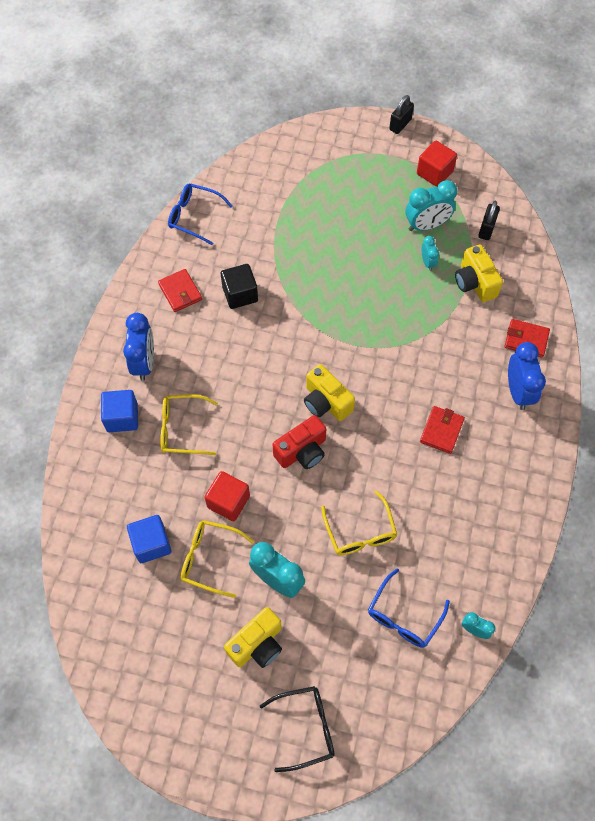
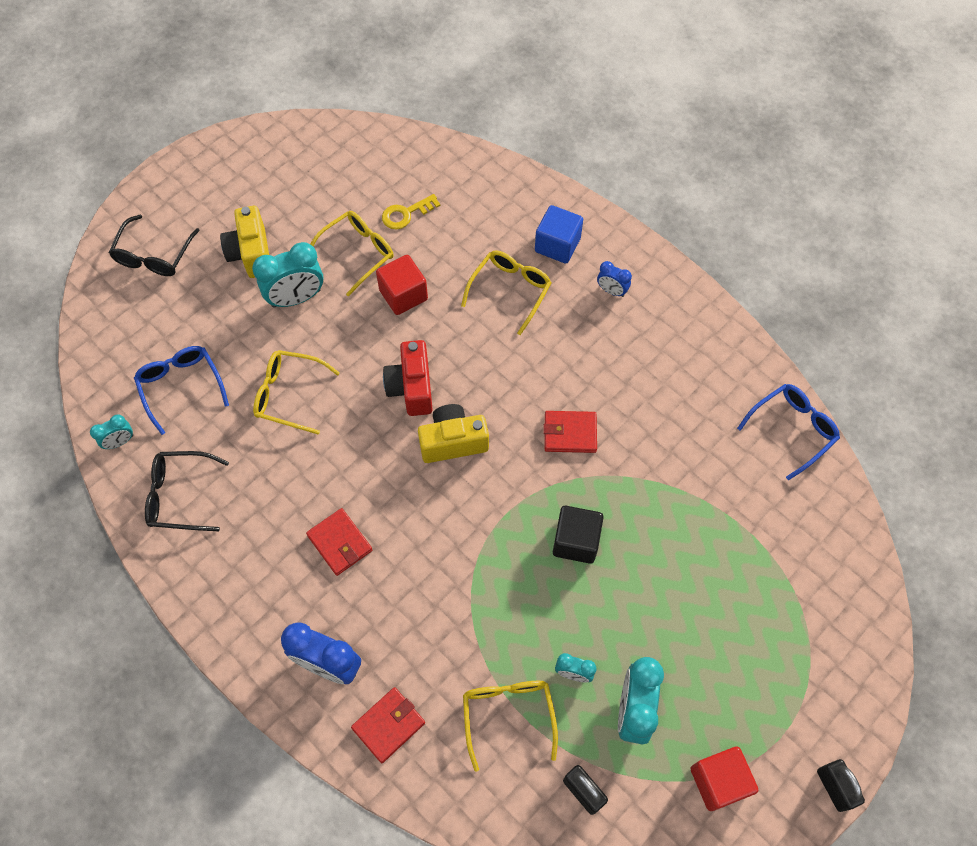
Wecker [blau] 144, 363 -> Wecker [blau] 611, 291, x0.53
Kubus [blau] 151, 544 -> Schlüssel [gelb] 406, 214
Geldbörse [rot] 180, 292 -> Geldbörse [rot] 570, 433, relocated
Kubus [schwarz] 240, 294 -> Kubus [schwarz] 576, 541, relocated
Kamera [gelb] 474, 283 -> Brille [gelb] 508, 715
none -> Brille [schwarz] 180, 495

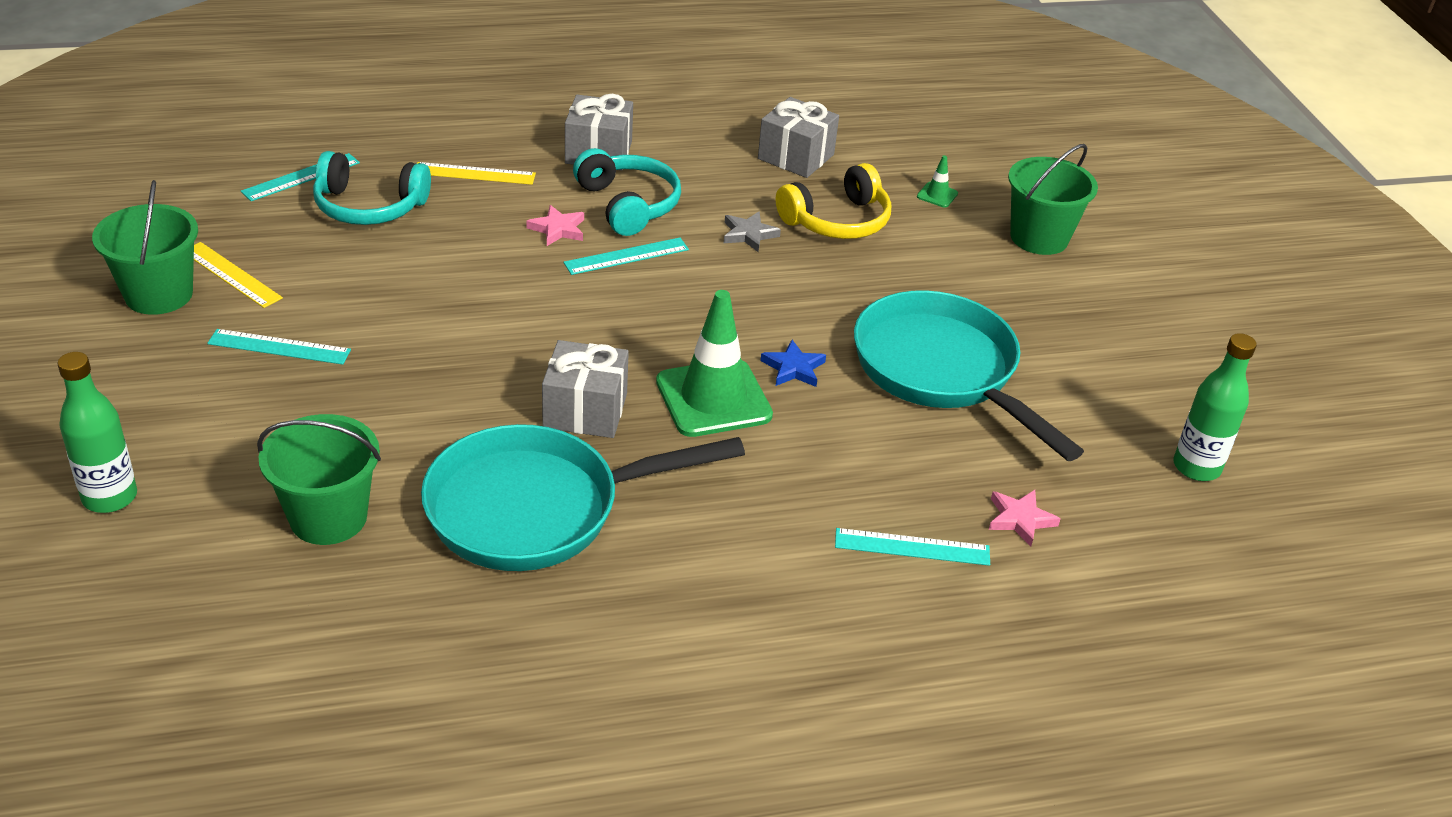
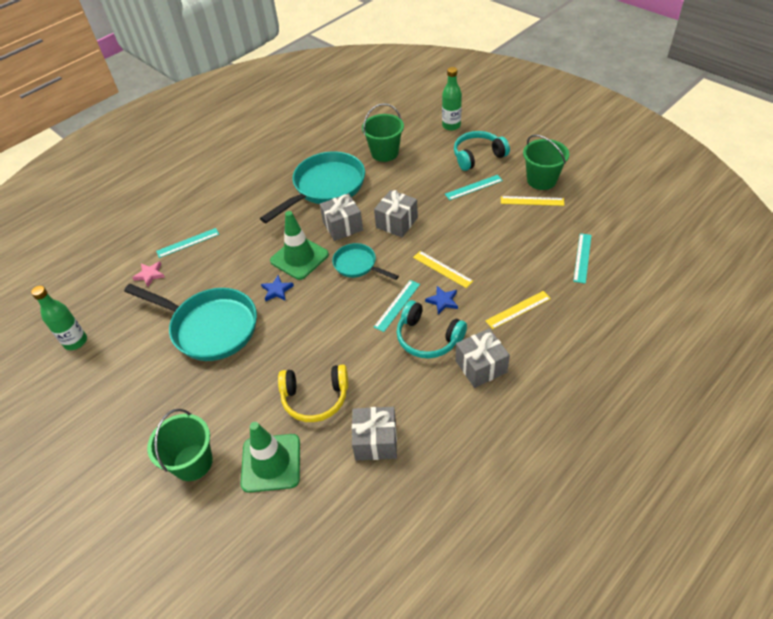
Kopfhörer [türkis] 369, 207 -> Kopfhörer [türkis] 478, 156, relocated
Stern [rosa] 558, 229 -> Stern [blau] 443, 301
Stern [grau] 749, 234 -> none
Kopfhörer [gelb] 837, 221 -> Kopfhörer [gelb] 315, 398, 120 degrees counterclockwise
Leitkegel [grün] 937, 195 -> Leitkegel [grün] 271, 463, x2.41
none -> Pfanne [türkis] 357, 265
none -> Geschenk [grau] 396, 222
none -> Lineal [gelb] 442, 269

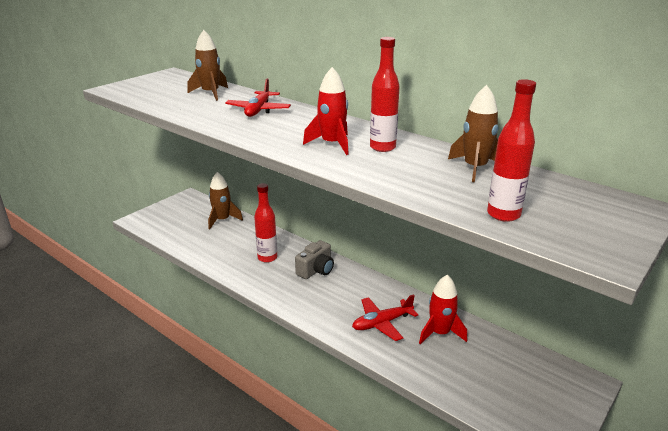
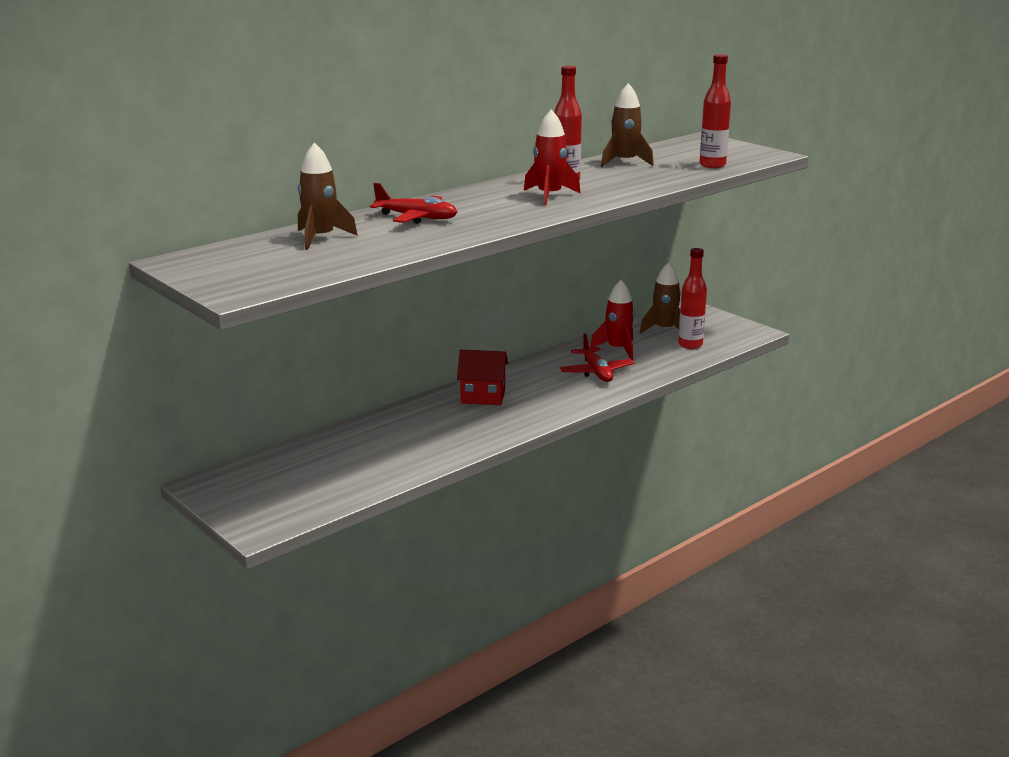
Rakete [braun] 222, 220 -> Rakete [braun] 664, 329, relocated
Flasche [rot] 267, 258 -> Flasche [rot] 690, 345, relocated
Kamera [grau] 316, 270 -> Haus [rot] 483, 397

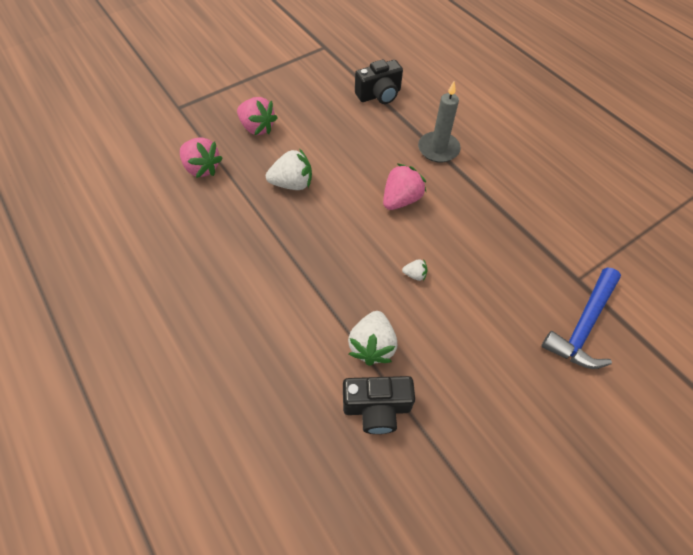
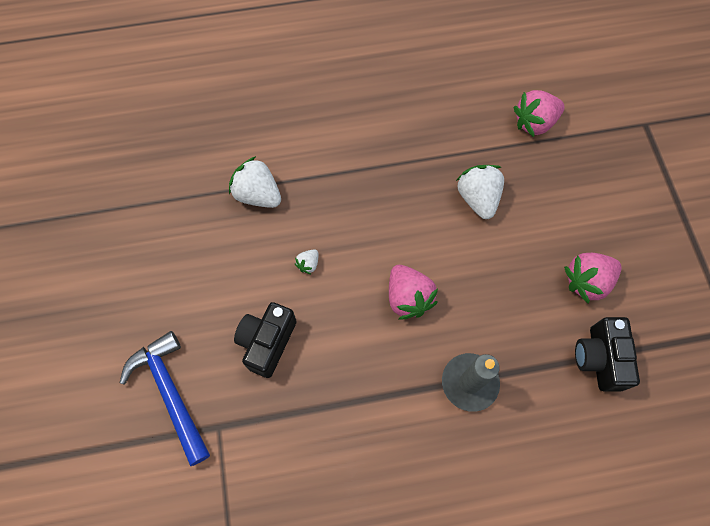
Erdbeere [rosa] 257, 128 -> Erdbeere [rosa] 587, 281, relocated
Erdbeere [weiß] 292, 184 -> Erdbeere [weiß] 477, 198, 150 degrees clockwise
Kamera [schwarz] 376, 408 -> Kamera [schwarz] 267, 342, relocated

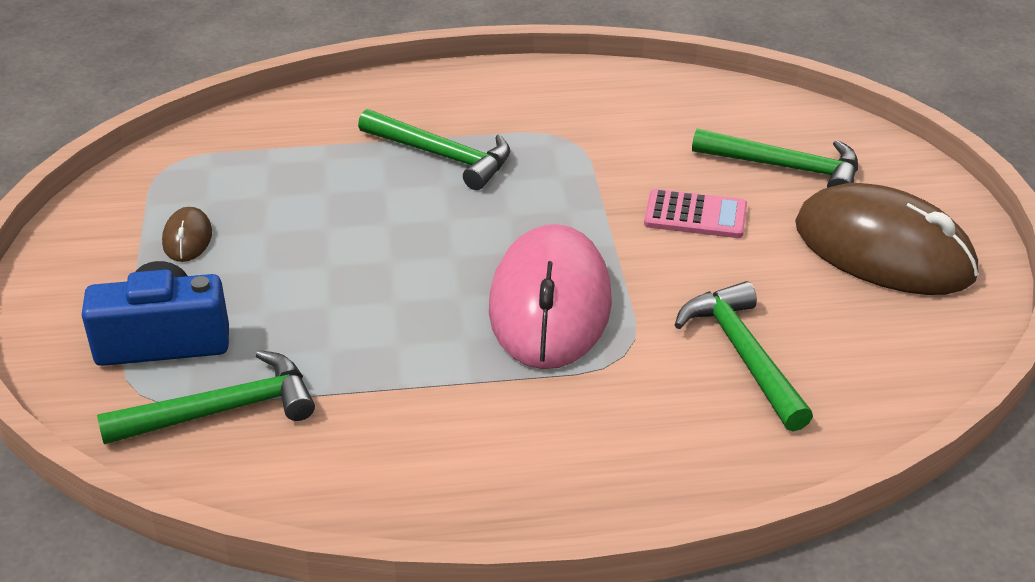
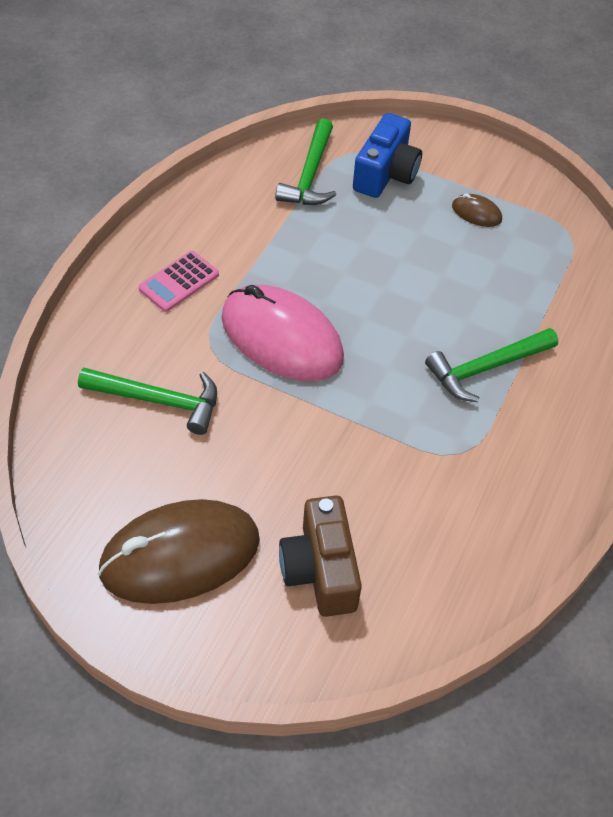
Taschenrechner [rosa] 695, 215 -> Taschenrechner [rosa] 179, 282, relocated
Hammer [grün] 786, 168 -> Kamera [braun] 320, 570

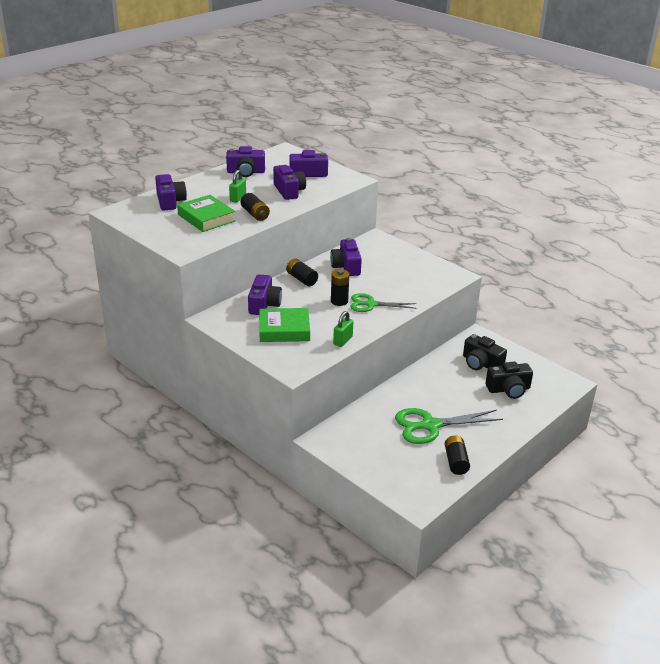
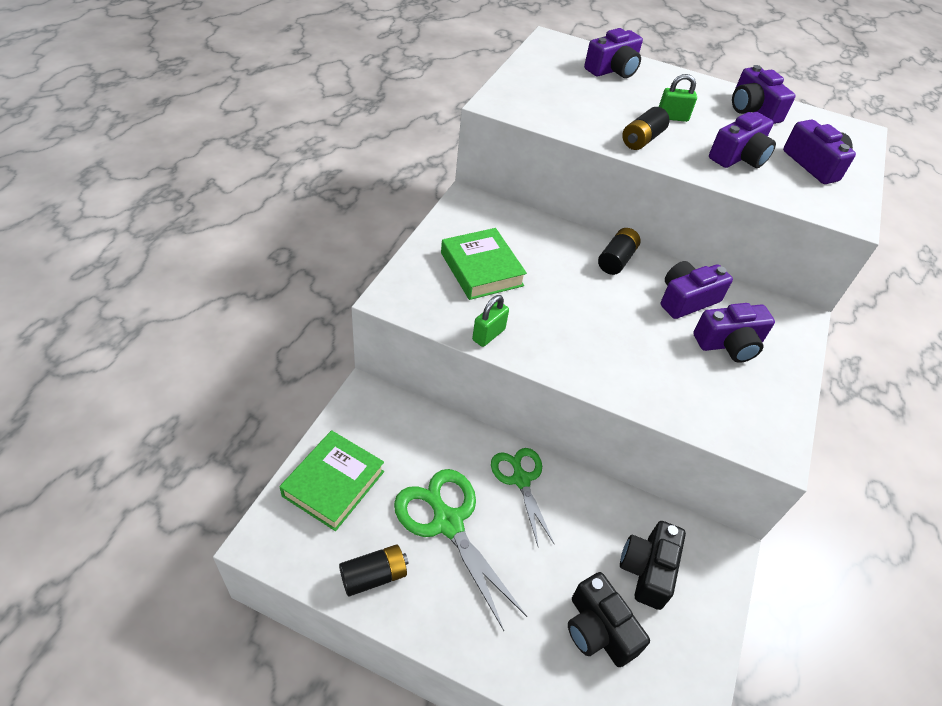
Buch [grün] 206, 218 -> Buch [grün] 333, 483, relocated
Kamera [lila] 264, 304 -> Kamera [lila] 729, 344, relocated
Batterie [schwarz] 339, 301 -> none
Vorhängeschloss [grün] 343, 341 -> Vorhängeschloss [grün] 488, 335, 60 degrees counterclockwise
Schere [grün] 371, 304 -> Schere [grün] 521, 479, relocated

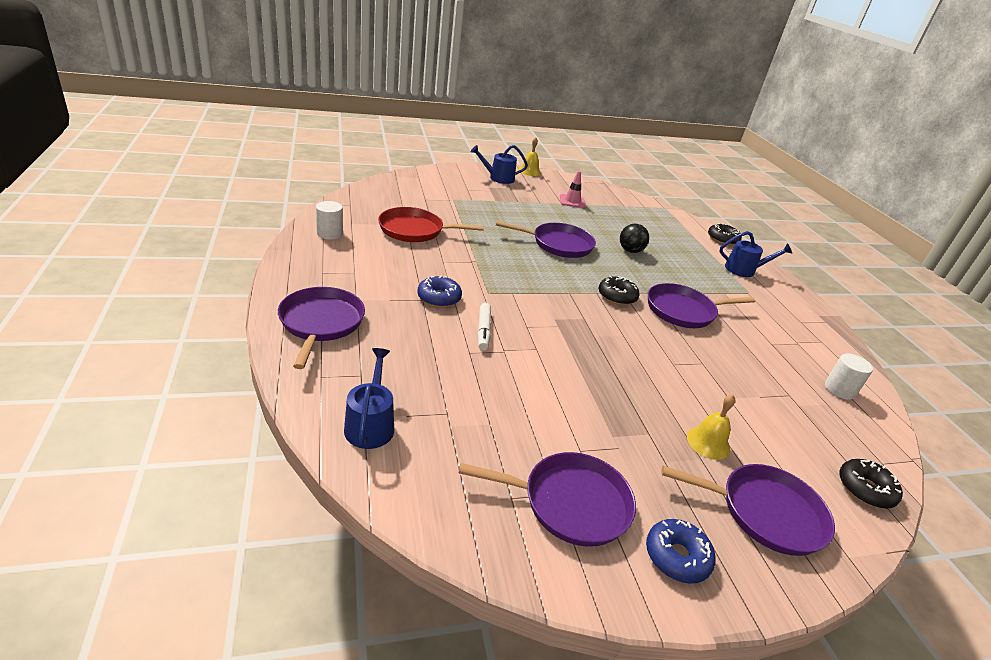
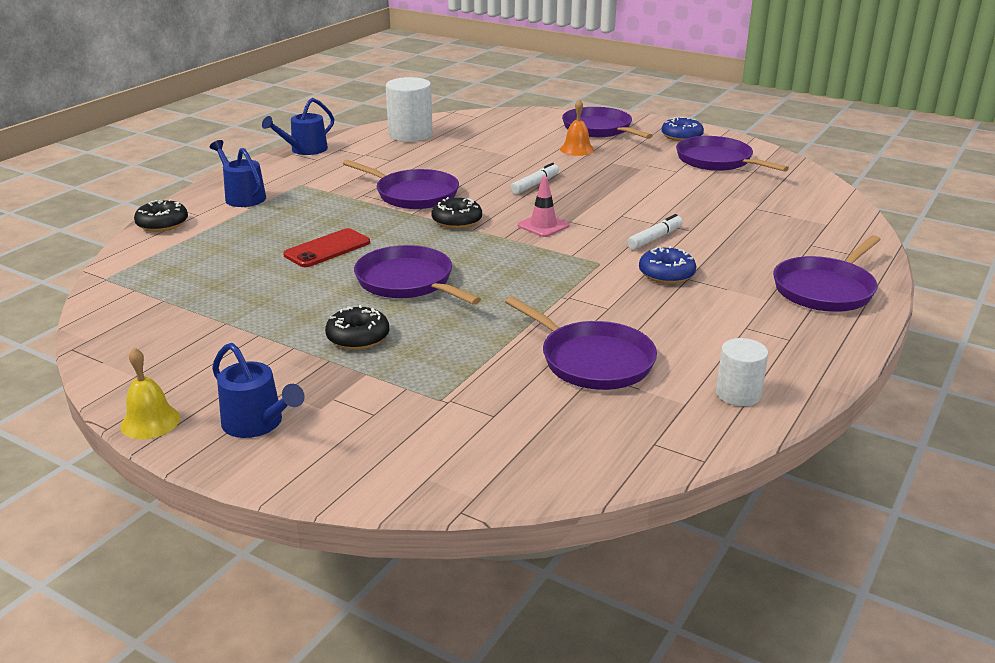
Gießkanne [blau] 370, 424 -> Gießkanne [blau] 305, 150, relocated
Pfanne [rot] 414, 230 -> Pfanne [lila] 593, 360
Leitkegel [rosa] 572, 201 -> Leitkegel [rosa] 543, 226, relocated
Ball [schwarz] 630, 251 -> Handy [rot] 327, 249
Glocke [gelb] 708, 443 -> Glocke [orange] 577, 149
Vollzylinder [weiß] 839, 389 -> Vollzylinder [weiß] 410, 134, x1.66
Donut [schwarz] 865, 489 -> Donut [schwarz] 358, 337, relocated
none -> Filzstift [weiß] 535, 184

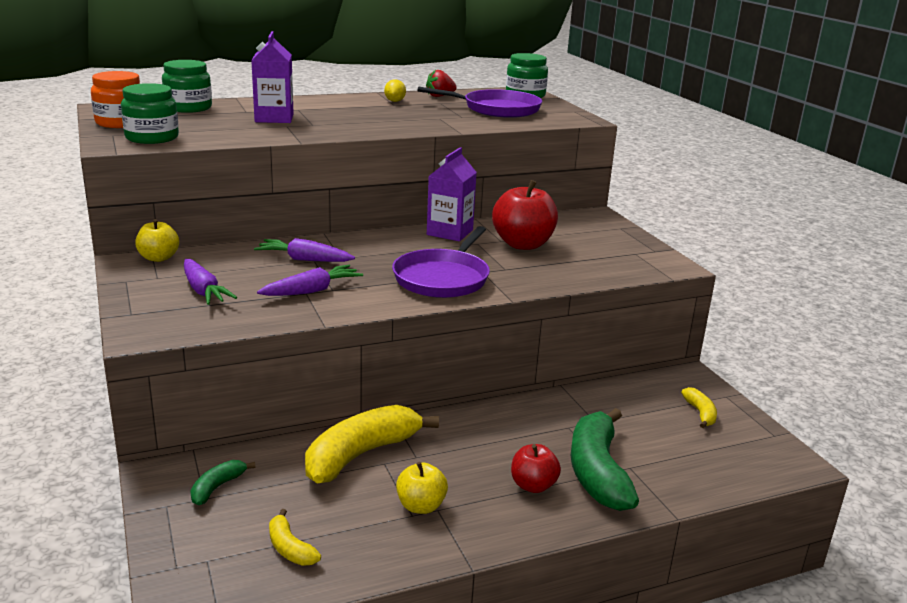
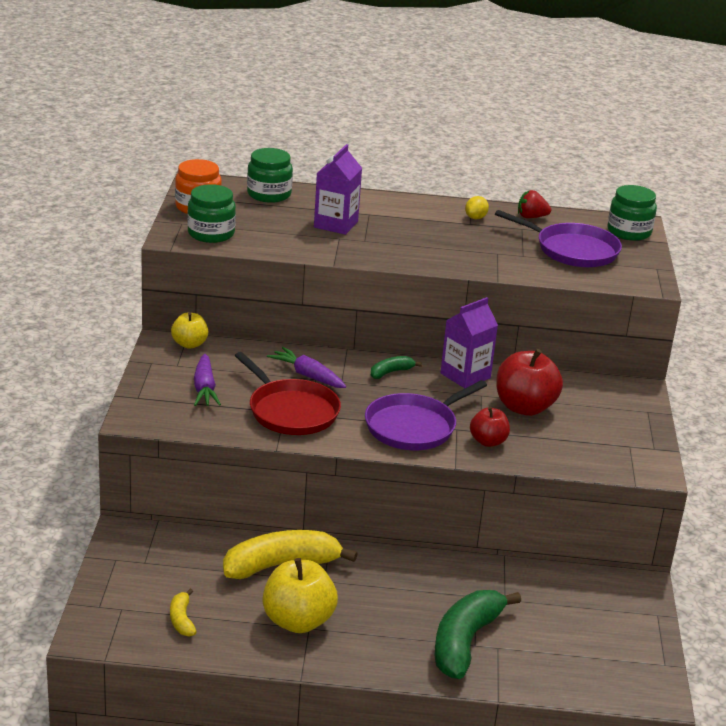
Banane [grün] 217, 487 -> Banane [grün] 391, 372, relocated
Karotte [lila] 312, 291 -> Pfanne [rot] 291, 411
Apfel [gelb] 421, 506 -> Apfel [gelb] 298, 621, x1.72
Apfel [rot] 533, 485 -> Apfel [rot] 488, 441, relocated
Banane [gelb] 700, 413 -> none

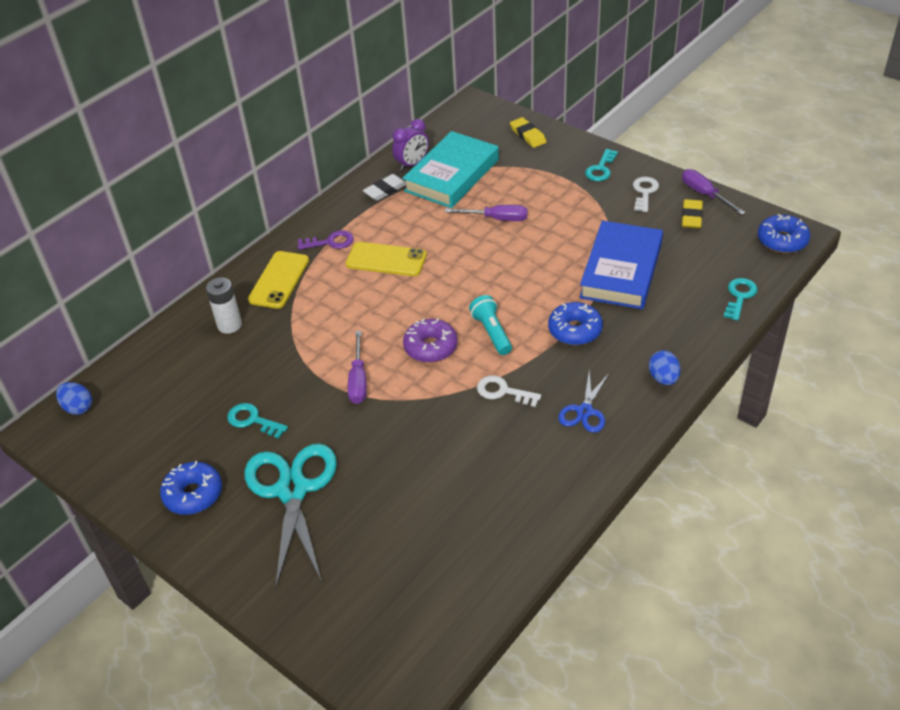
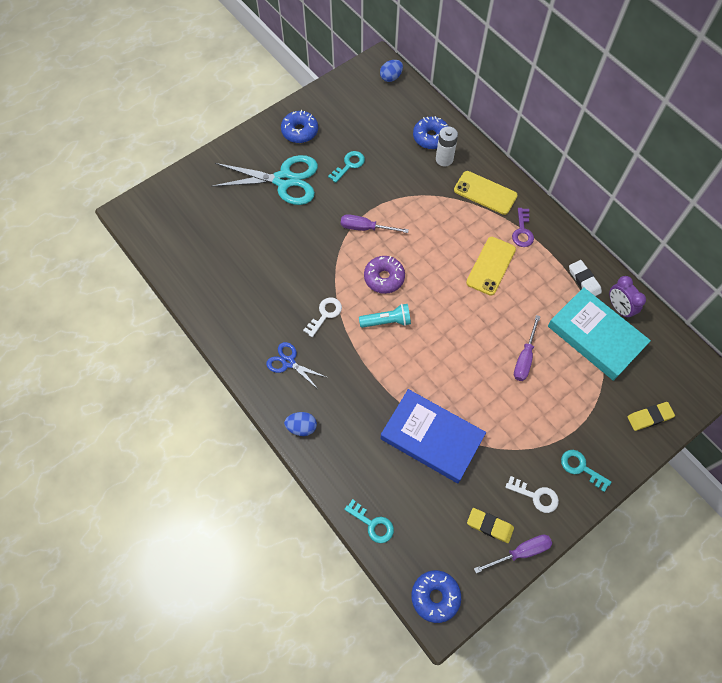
Donut [blau] 575, 330 -> Donut [blau] 431, 137, relocated

